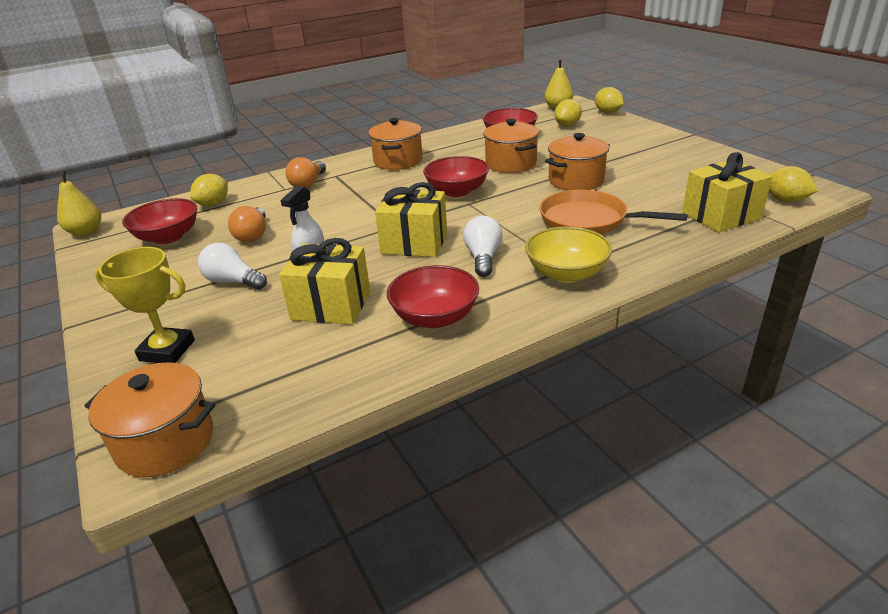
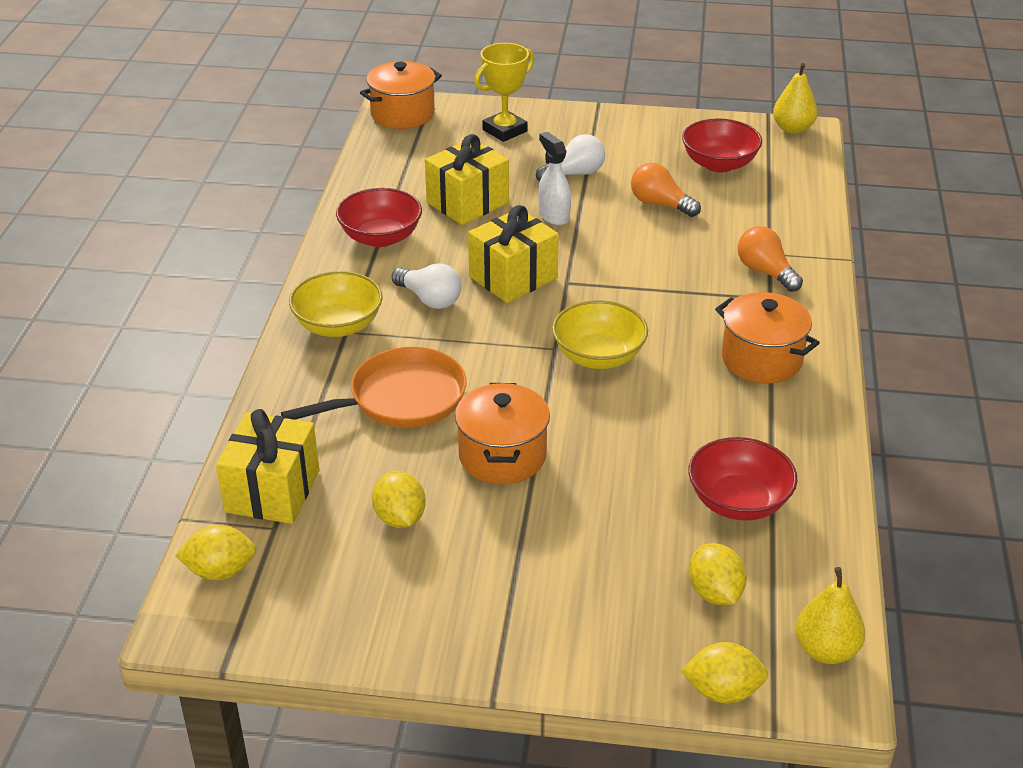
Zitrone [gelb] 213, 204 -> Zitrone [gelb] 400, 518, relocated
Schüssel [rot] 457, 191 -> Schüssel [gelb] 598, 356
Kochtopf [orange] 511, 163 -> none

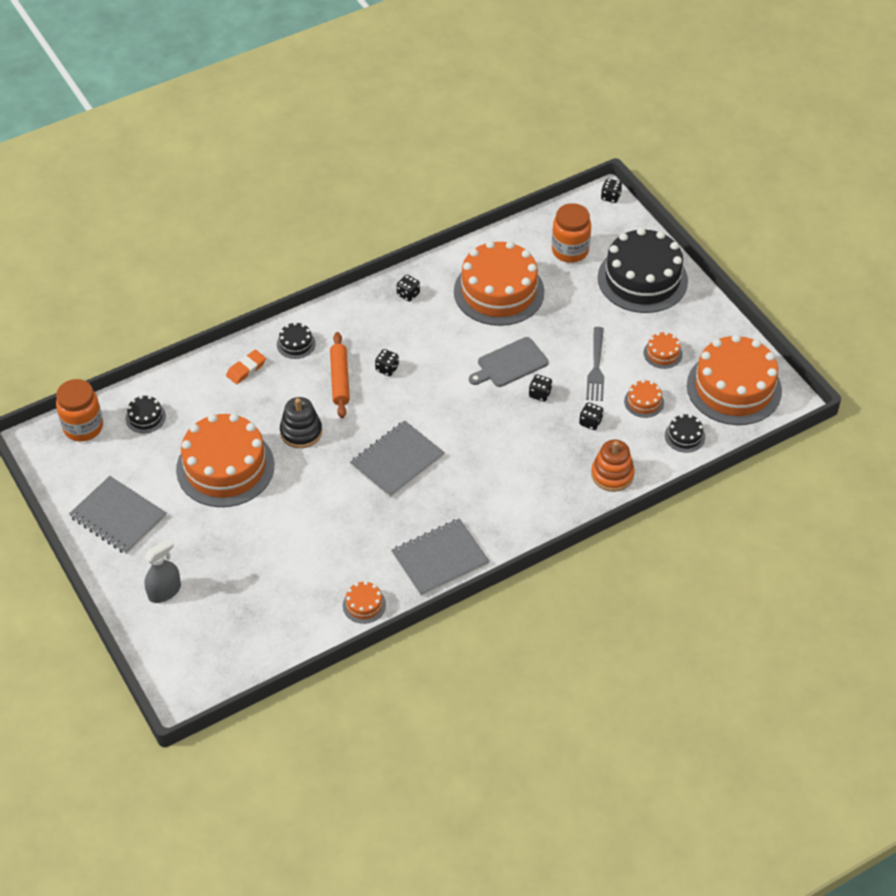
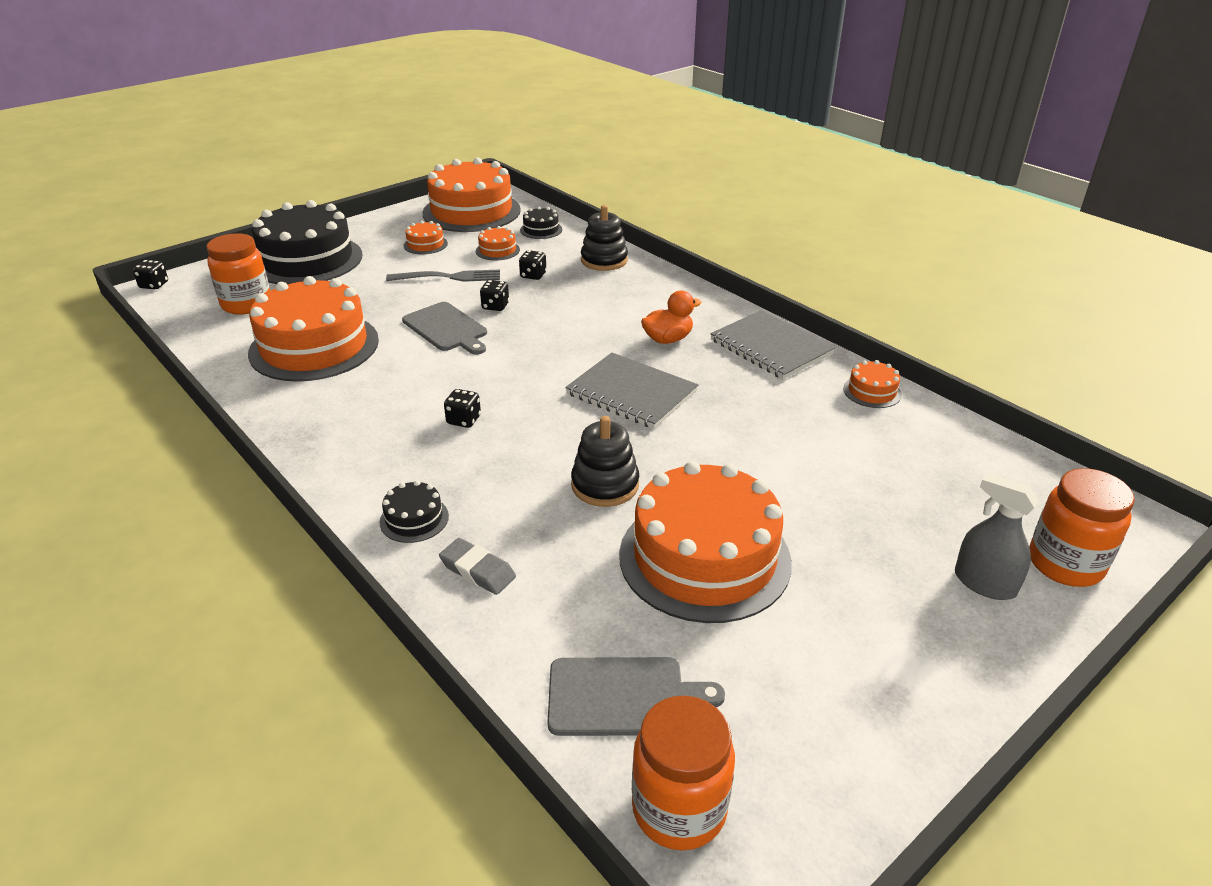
Notizbuch [grau] 118, 517 -> none
Kuchen [schwarz] 145, 417 -> Schneidebrett [grau] 623, 697
Radiergummi [orange] 246, 369 -> Radiergummi [grau] 477, 570
Nudelholz [orange] 339, 379 -> none
Spielwürfel [schwarz] 408, 294 -> none
Stapelspielzeug [orange] 612, 474 -> Stapelspielzeug [schwarz] 604, 260
none -> Ente [orange] 668, 339
none -> Einmachglas [orange] 1065, 564

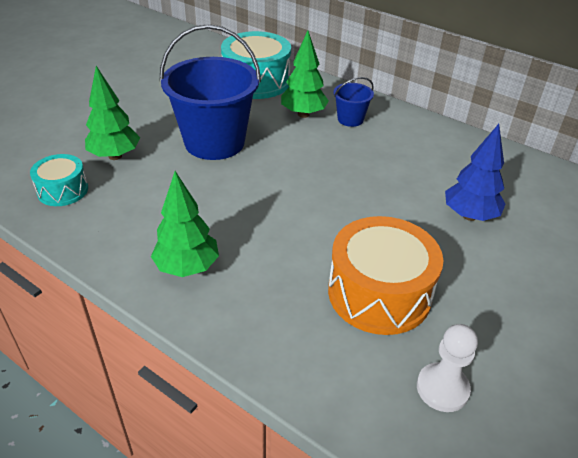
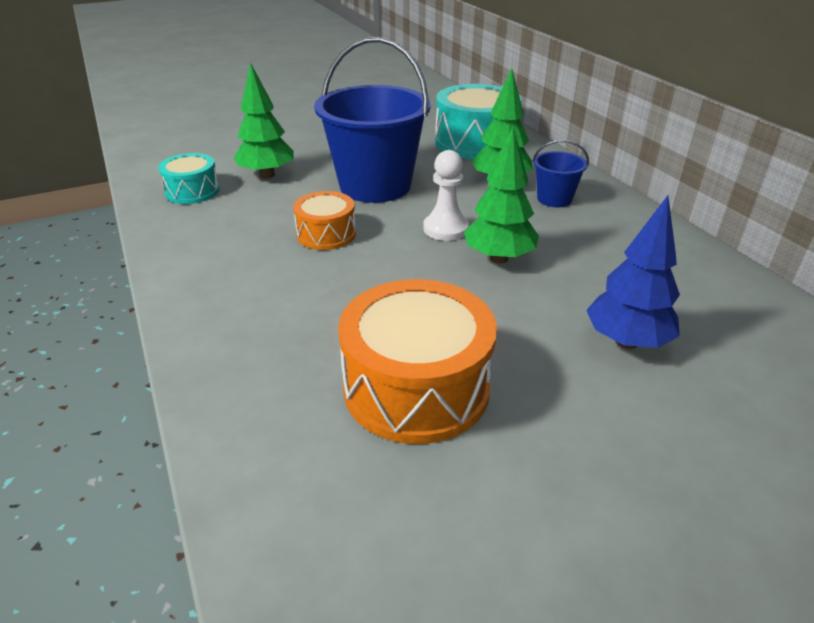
Baum [grün] 187, 267 -> Baum [grün] 499, 258, relocated
Bauer [weiß] 442, 388 -> Bauer [weiß] 445, 229, relocated
none -> Trommel [orange] 326, 234

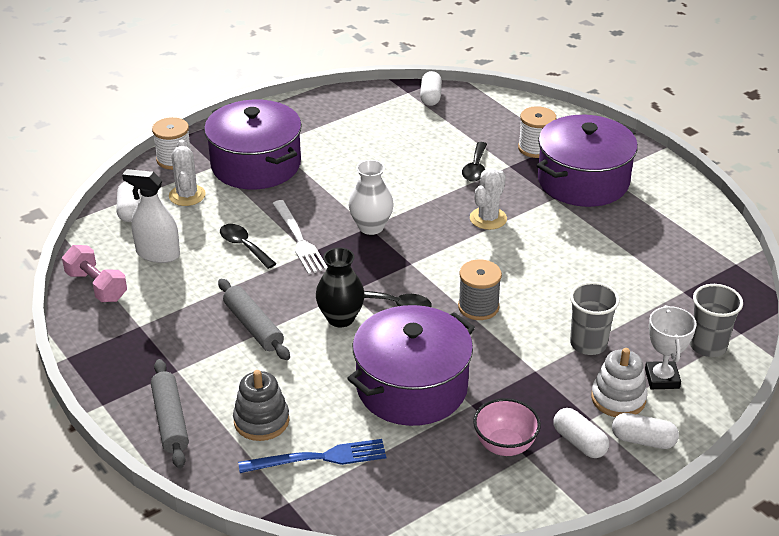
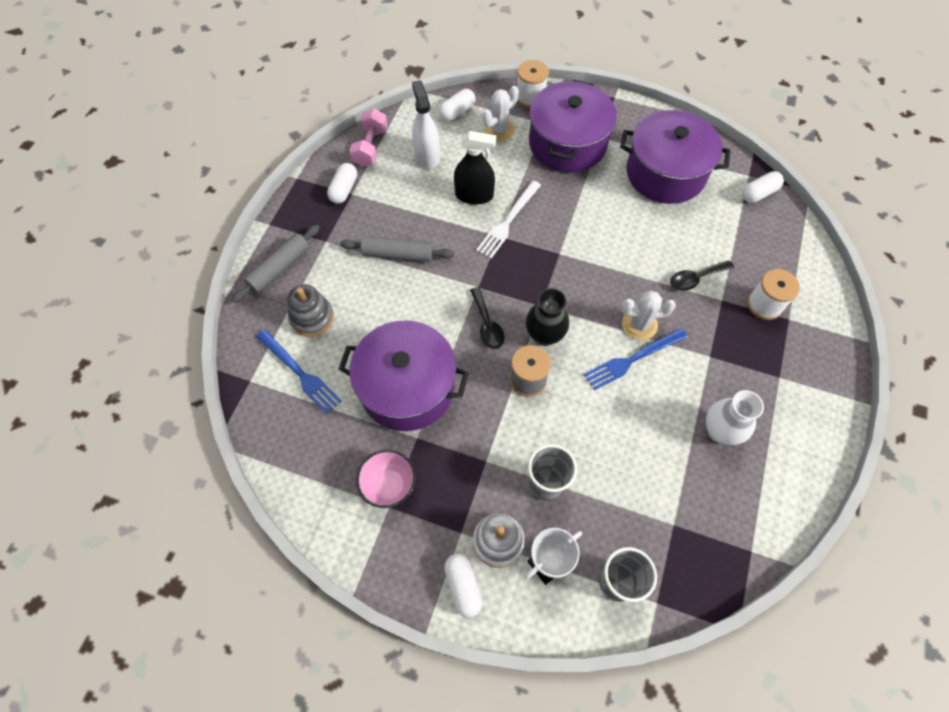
Nudelholz [grau] 253, 326 -> Nudelholz [grau] 398, 254, 75 degrees clockwise
Löffel [schwarz] 244, 246 -> Sprühflasche [schwarz] 474, 195
Vase [schwarz] 340, 318 -> Vase [schwarz] 544, 335, relocated
Vase [weiß] 371, 227 -> Vase [weiß] 720, 431, relocated
Kochtopf [lila] 583, 181 -> Kochtopf [lila] 665, 173, relocated
Kapsel [weiß] 579, 442 -> Kapsel [weiß] 344, 189, relocated
none -> Gabel [blau] 633, 359

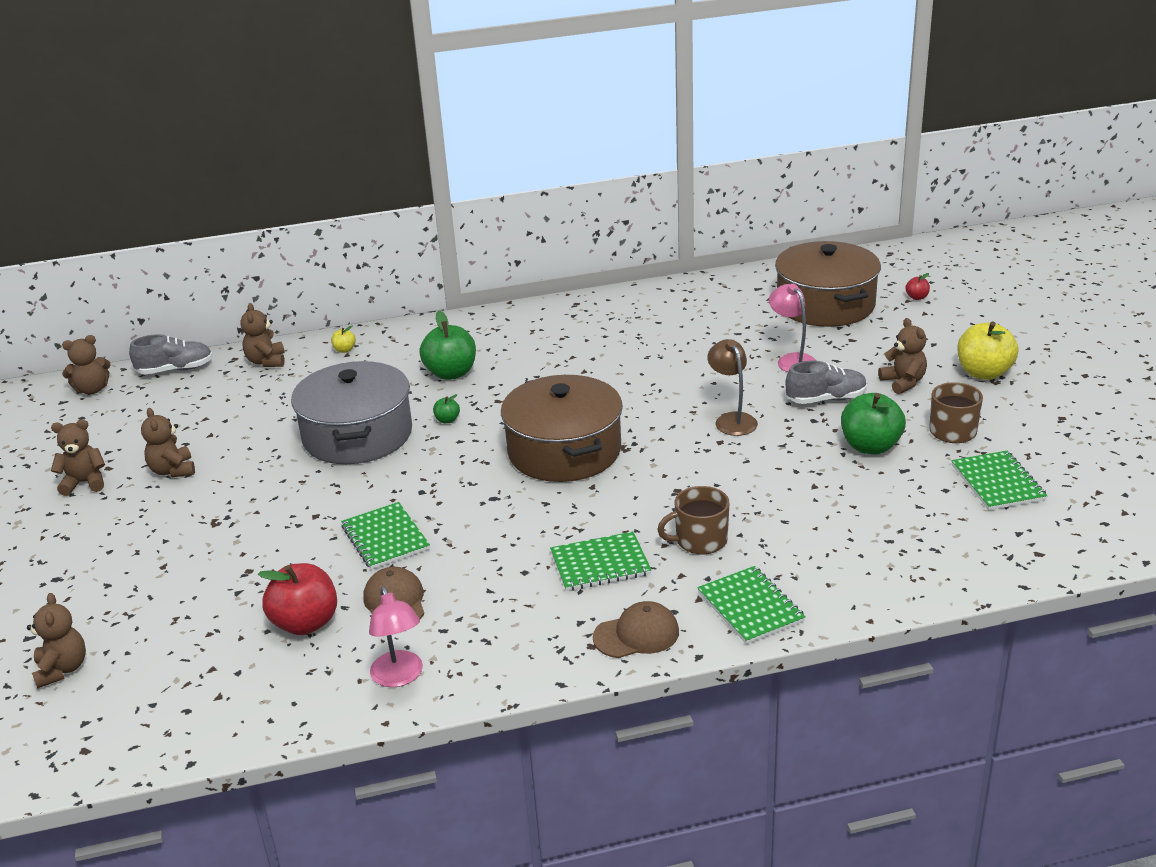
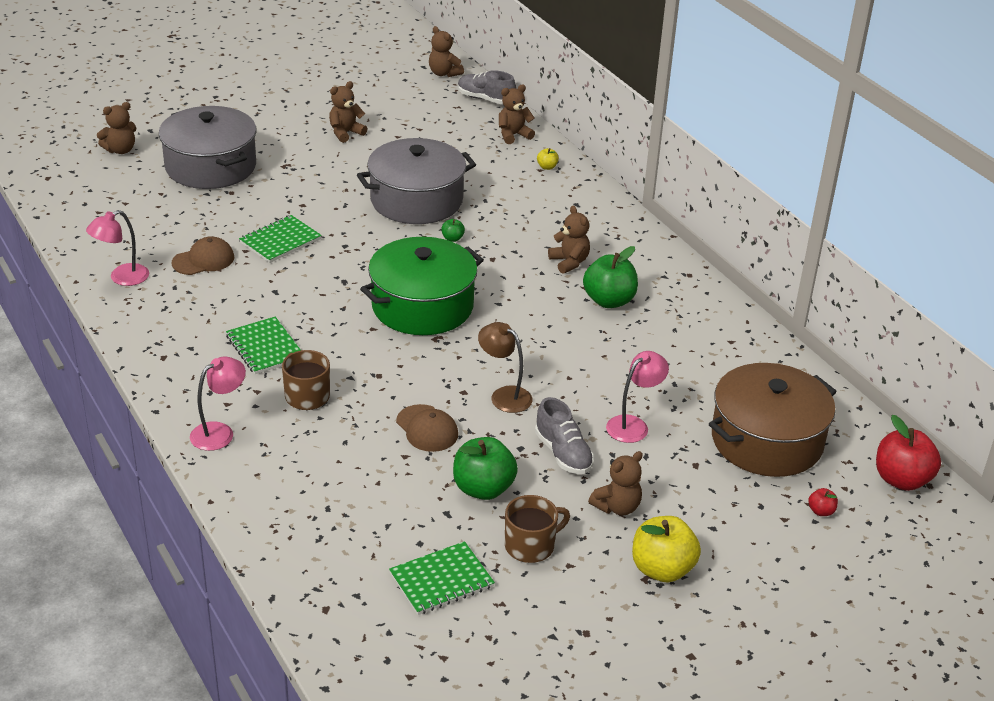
Teddybär [braun] 85, 483 -> Teddybär [braun] 569, 262, relocated
Schuh [grau] 175, 370 -> Schuh [grau] 485, 99, 150 degrees clockwise
Apfel [rot] 305, 623 -> Apfel [rot] 901, 480, relocated
Apfel [grün] 451, 373 -> Apfel [grün] 609, 301, relocated
Kochtopf [braun] 564, 451 -> Kochtopf [grün] 422, 306
Kappe [braun] 636, 634 -> Kappe [braun] 427, 428, relocated
Notizbuch [grün] 750, 607 -> Lampe [rosa] 219, 432
Lampe [braun] 732, 420 -> Lampe [braun] 504, 395, 105 degrees counterclockwise
none -> Kochtopf [grau] 210, 166

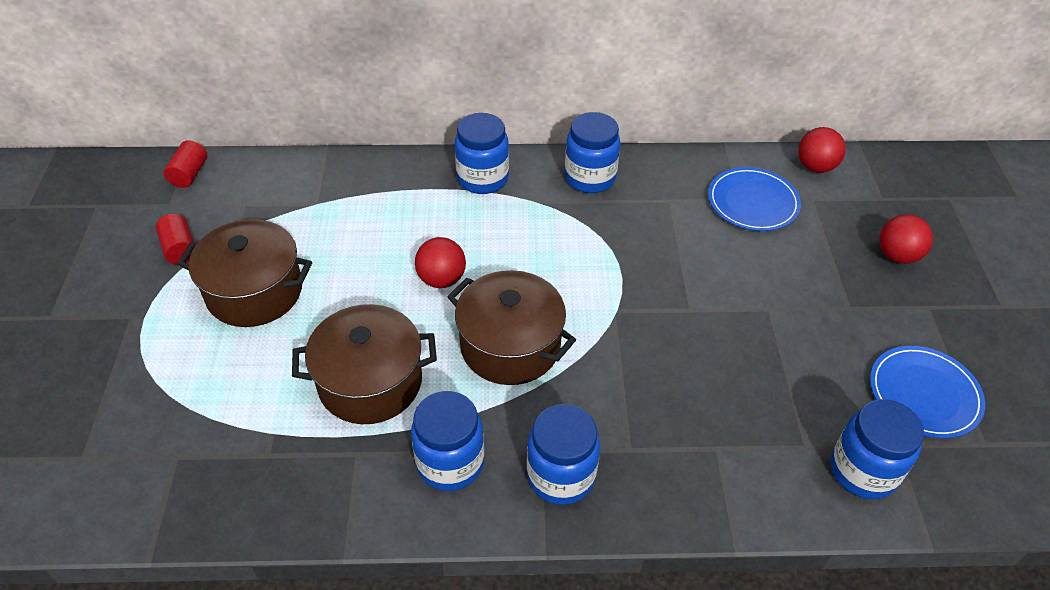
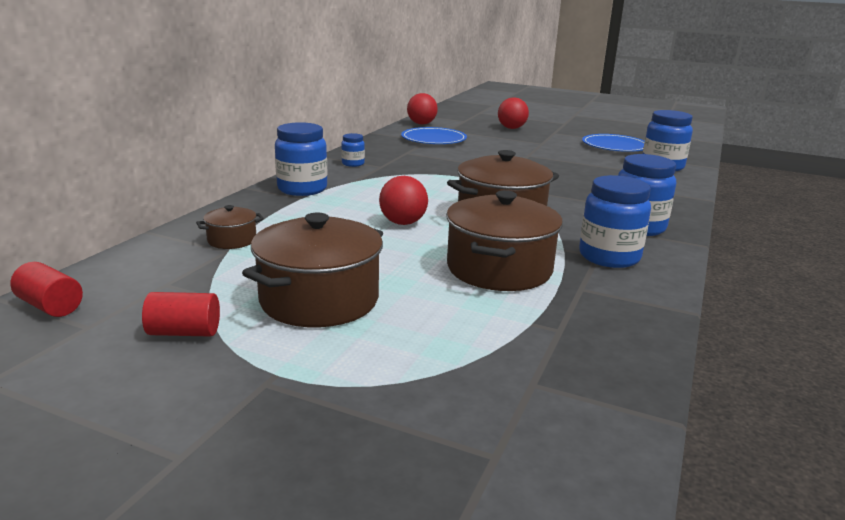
Einmachglas [blau] 590, 178 -> Einmachglas [blau] 353, 164, x0.52
none -> Kochtopf [braun] 232, 240

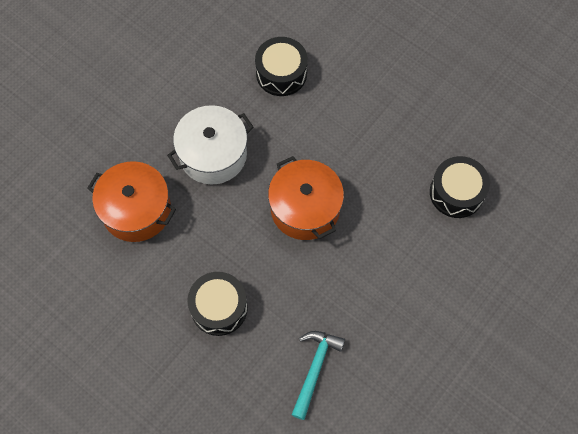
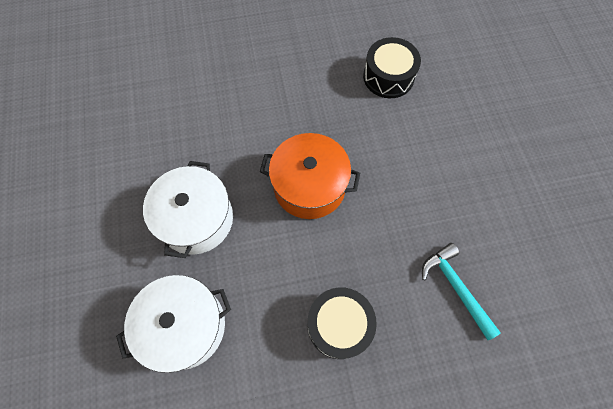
Kochtopf [orange] 136, 210 -> Kochtopf [weiß] 185, 326
Trommel [schwarz] 281, 73 -> none

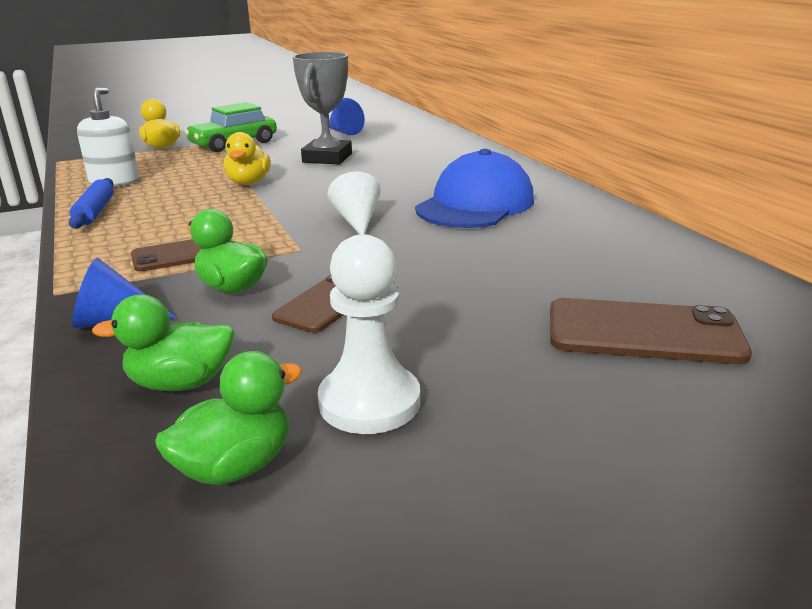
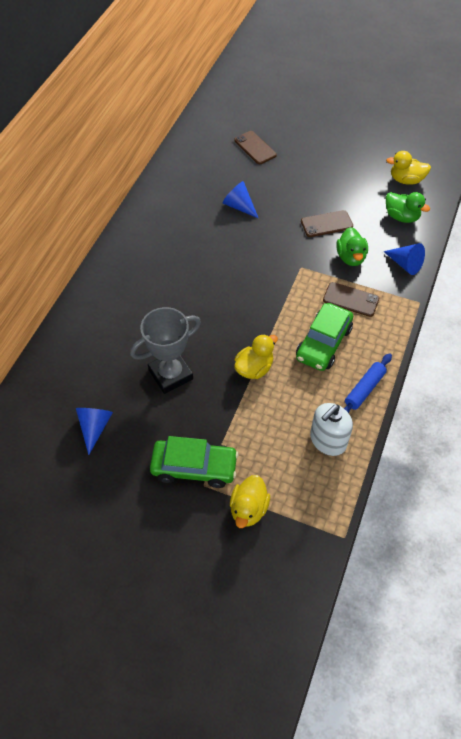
Ente [grün] 235, 466 -> Ente [gelb] 406, 180
Bauer [weiß] 369, 402 -> none
Kegel [weiß] 357, 221 -> none
Kappe [blau] 475, 204 -> none
Handy [braun] 643, 332 -> Handy [braun] 255, 148, x0.67
none -> Kegel [blau] 239, 206
none -> Auto [grün] 323, 343

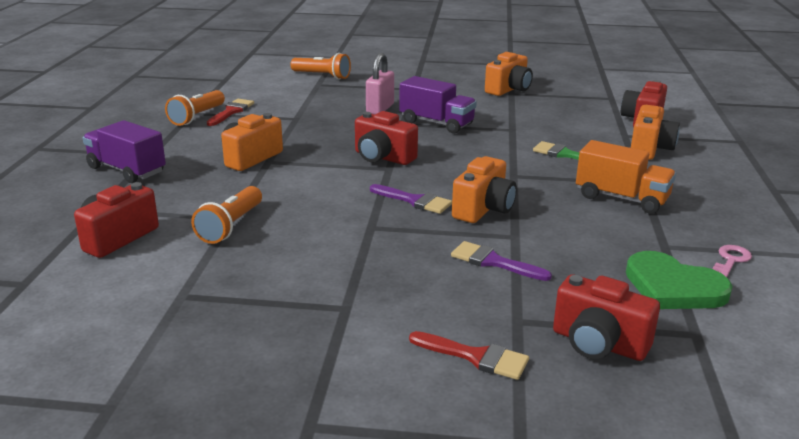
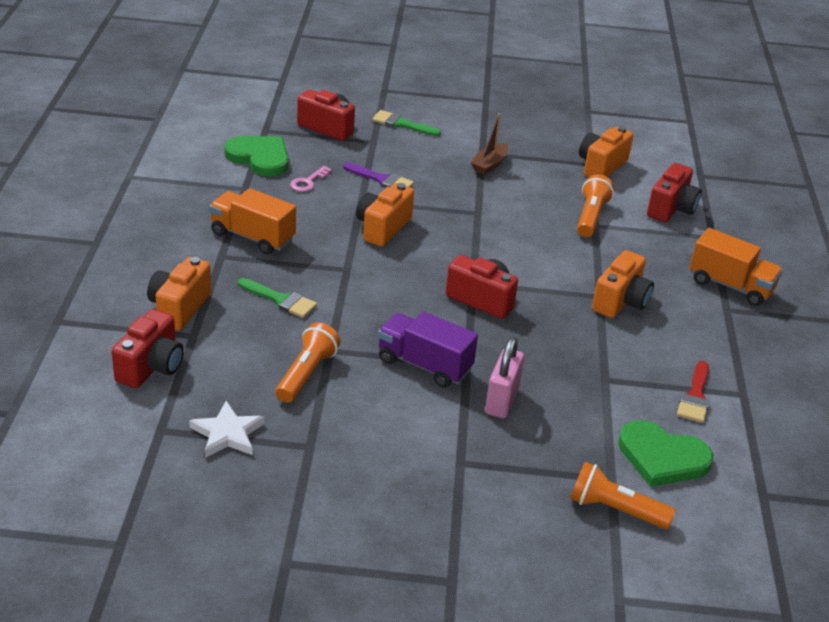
Lastwagen [lila] 127, 170 -> Lastwagen [orange] 730, 286
Taschenlampe [orange] 197, 117 -> Taschenlampe [orange] 306, 374, relocated
Pinsel [lila] 414, 201 -> none
Pinsel [rot] 475, 357 -> Pinsel [grün] 401, 124
Kamera [orange] 508, 89 -> Kamera [orange] 601, 166, relocated
Schlüssel [rosa] 730, 261 -> Schlüssel [rosa] 308, 182, relocated
none -> Stern [weiß] 227, 434
none -> Boot [braun] 489, 165
none -> Herz [grün] 662, 457

